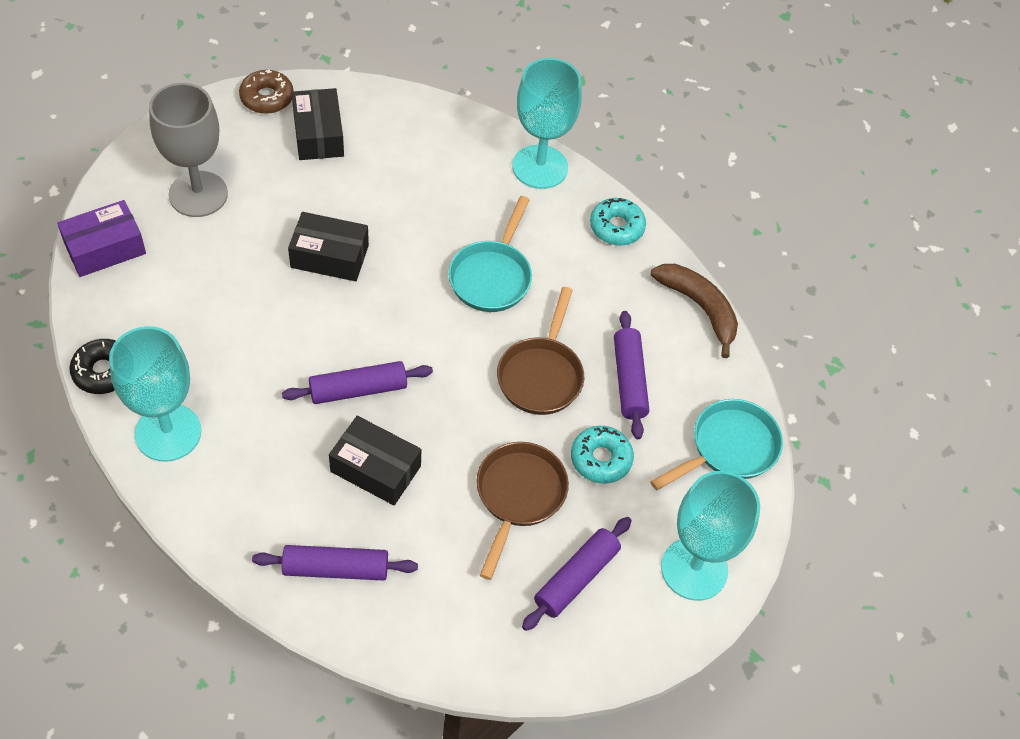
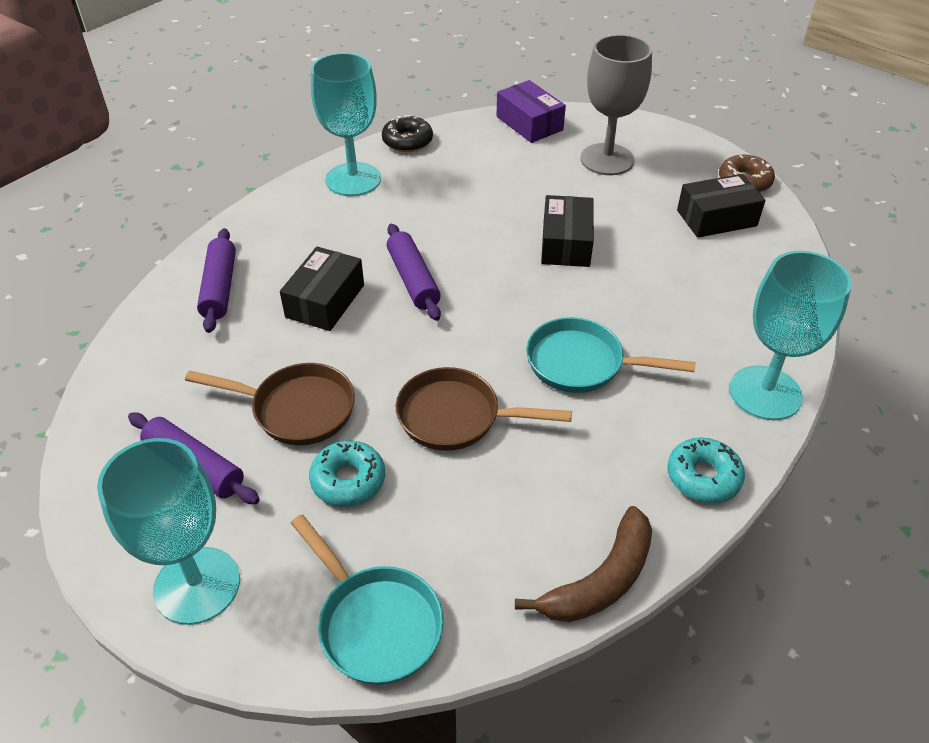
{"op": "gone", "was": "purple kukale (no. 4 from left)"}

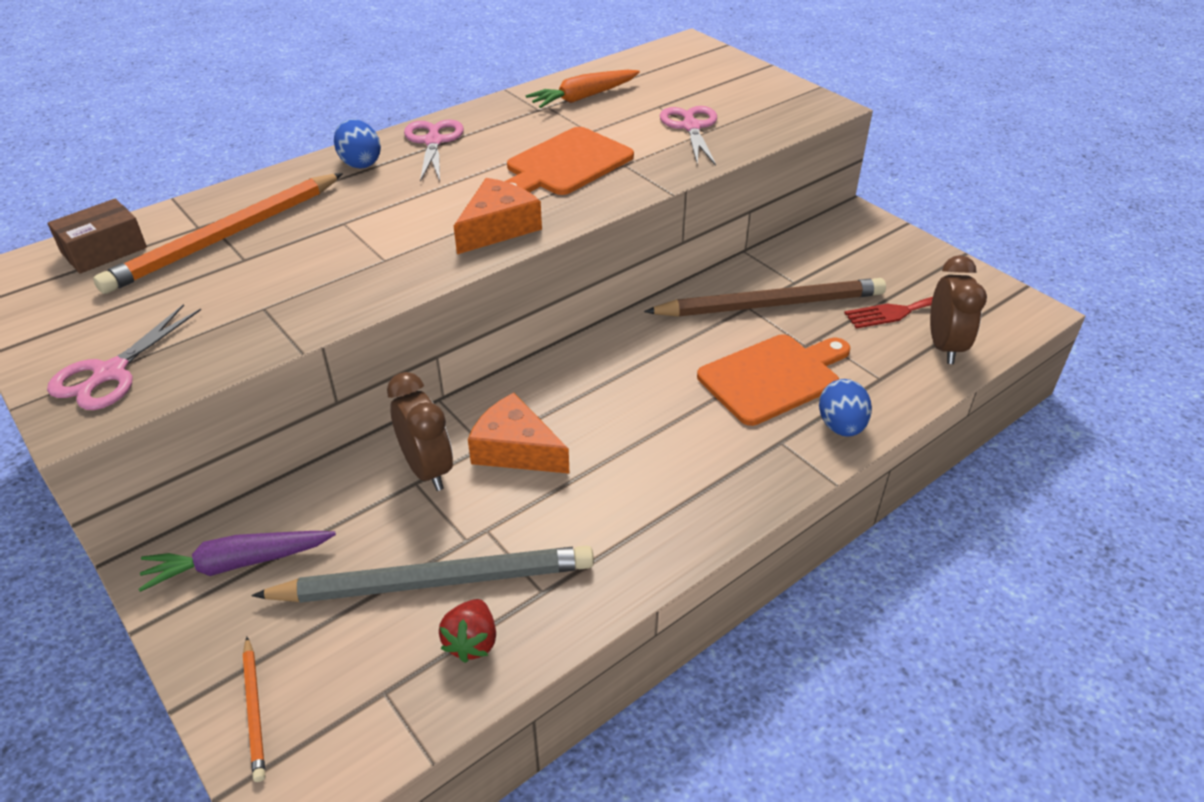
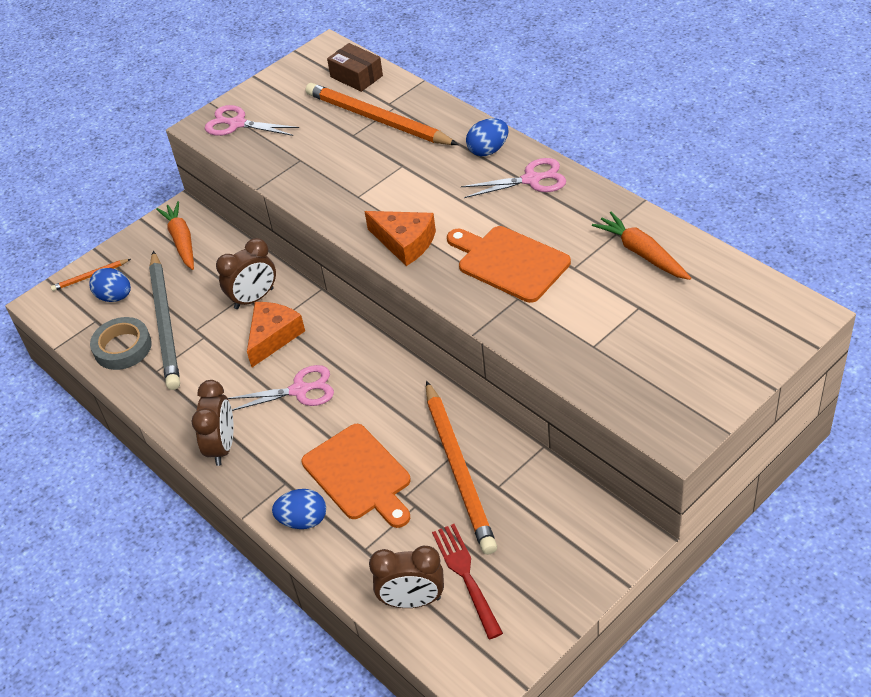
{"op": "new", "now": "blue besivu (no. 1 from left)"}
{"op": "swapped", "was": "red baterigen", "now": "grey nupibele"}
{"op": "repainted", "was": "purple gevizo", "now": "orange gevizo (no. 1 from left)"}
{"op": "new", "now": "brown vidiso (no. 1 from left)"}
{"op": "shifted", "was": "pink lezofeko (no. 3 from left in the first image)", "now": "pink lezofeko (no. 2 from left)"}
{"op": "repainted", "was": "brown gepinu", "now": "orange gepinu (no. 3 from left)"}

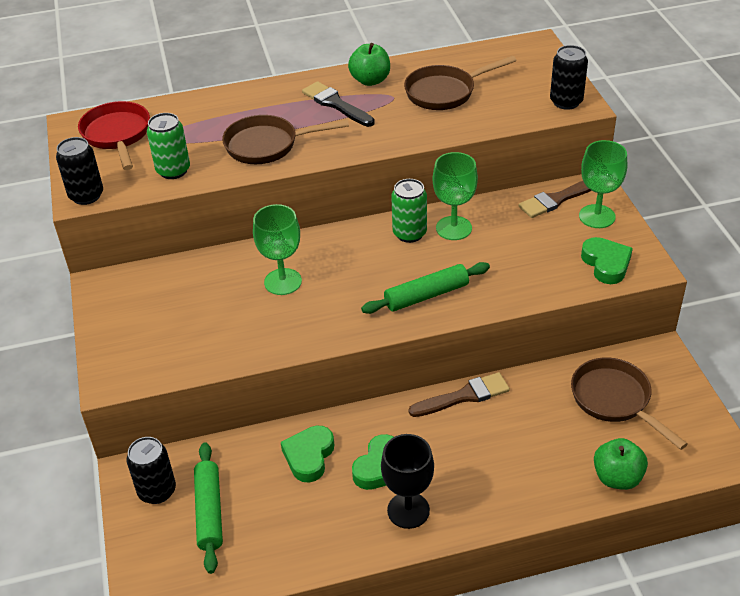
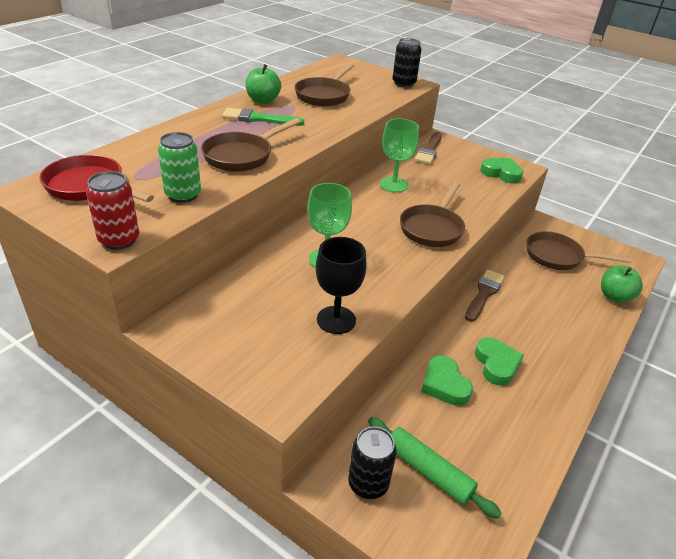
{"op": "repainted", "was": "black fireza (no. 1 from left)", "now": "red fireza"}
{"op": "repainted", "was": "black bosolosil", "now": "green bosolosil"}
{"op": "shifted", "was": "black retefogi"}
{"op": "swapped", "was": "green kukale (no. 2 from left)", "now": "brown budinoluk (no. 3 from left)"}
{"op": "gone", "was": "green fireza (no. 2 from left)"}
{"op": "gone", "was": "green retefogi (no. 3 from left)"}

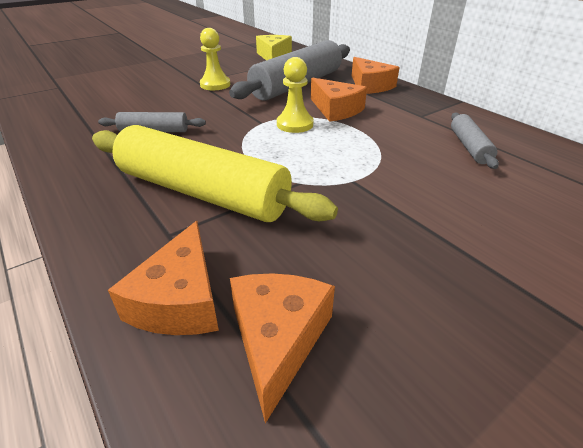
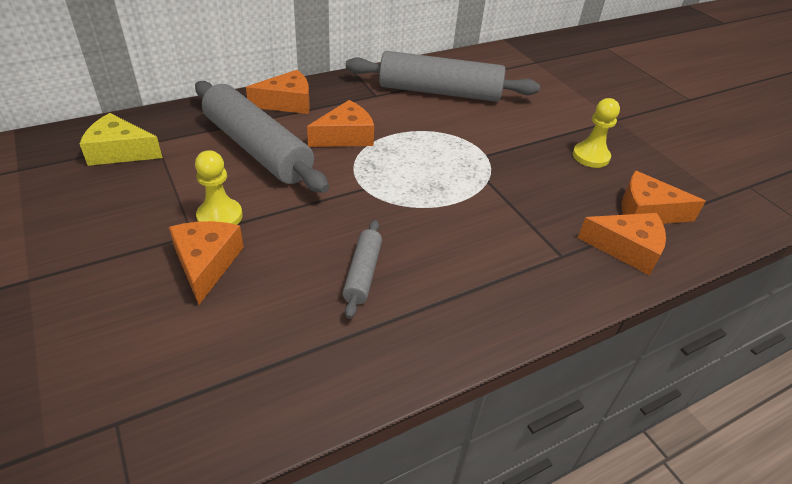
{"op": "new", "now": "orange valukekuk (no. 1 from left)"}
{"op": "scaled", "was": "grey kukale (no. 3 from left)", "ratio": 2.12}
{"op": "shifted", "was": "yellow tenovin (no. 2 from left)"}
{"op": "gone", "was": "yellow kukale"}

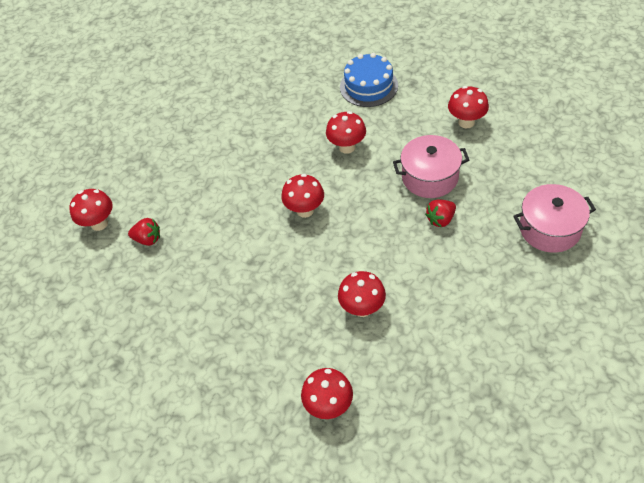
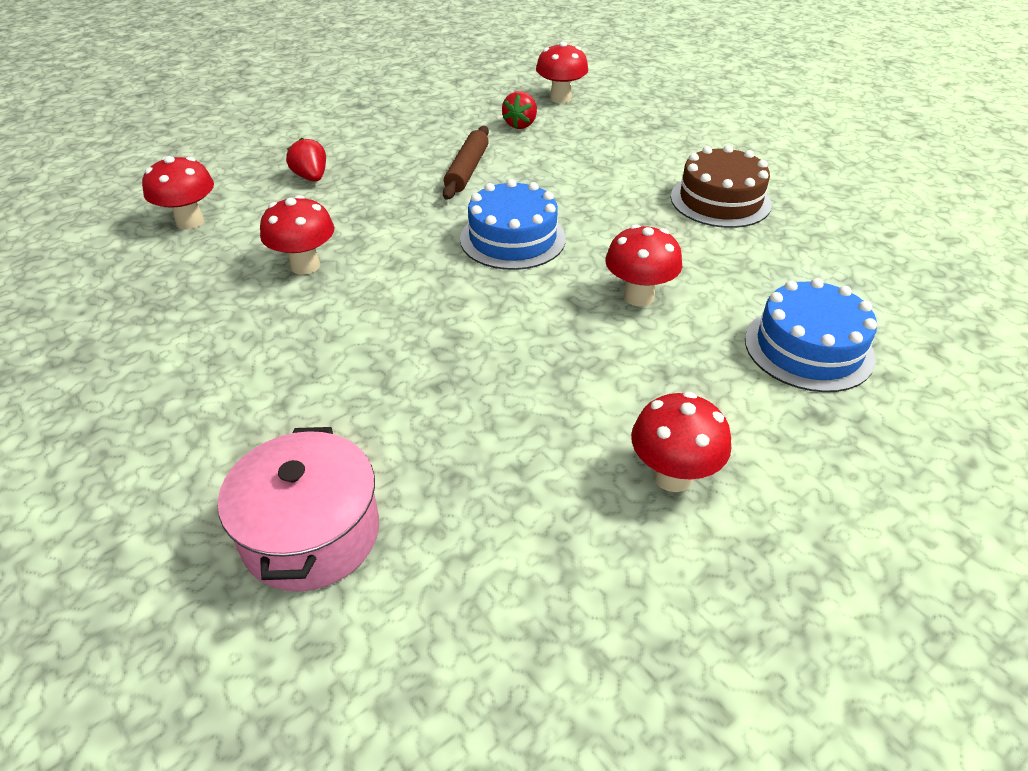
{"op": "shifted", "was": "red baterigen (no. 2 from left in the first image)", "now": "red baterigen (no. 1 from left)"}
{"op": "new", "now": "brown kukale"}
{"op": "swapped", "was": "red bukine (no. 2 from left)", "now": "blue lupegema (no. 1 from left)"}
{"op": "new", "now": "brown lupegema"}
{"op": "gone", "was": "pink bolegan (no. 1 from left)"}

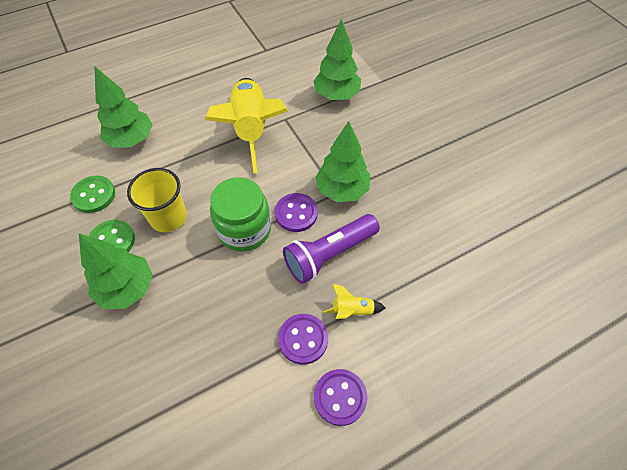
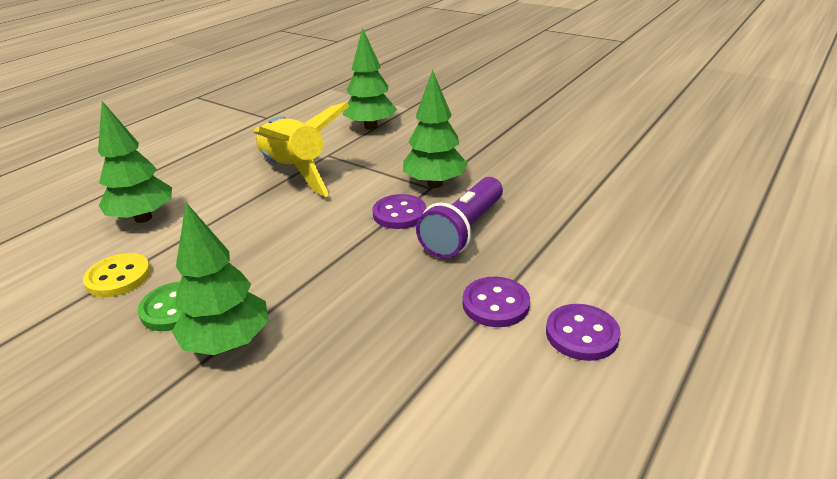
{"op": "repainted", "was": "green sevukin (no. 1 from left)", "now": "yellow sevukin"}
{"op": "gone", "was": "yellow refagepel"}
{"op": "gone", "was": "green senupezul"}
{"op": "gone", "was": "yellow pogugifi (no. 2 from left)"}

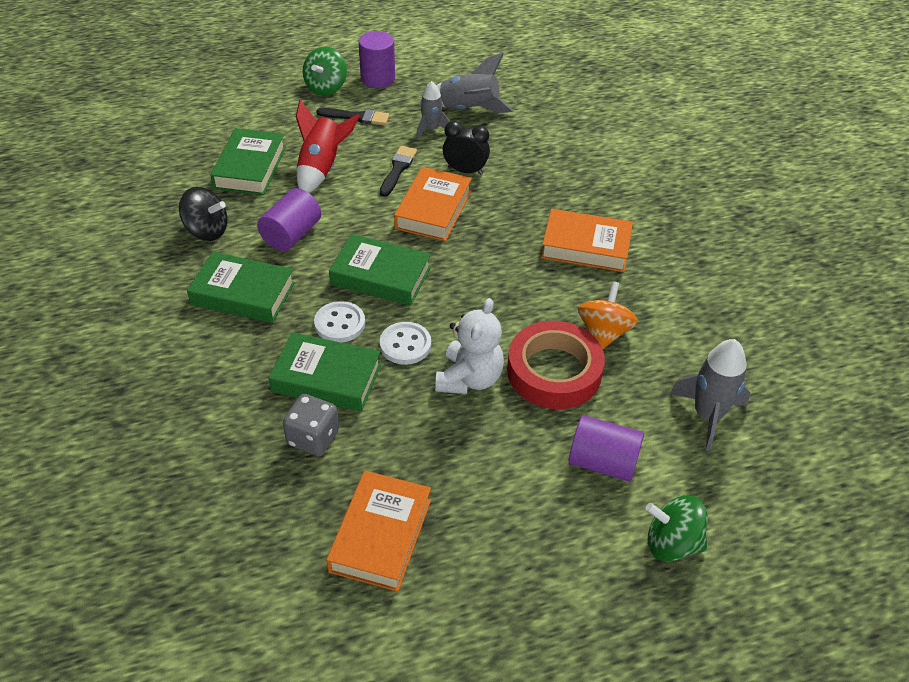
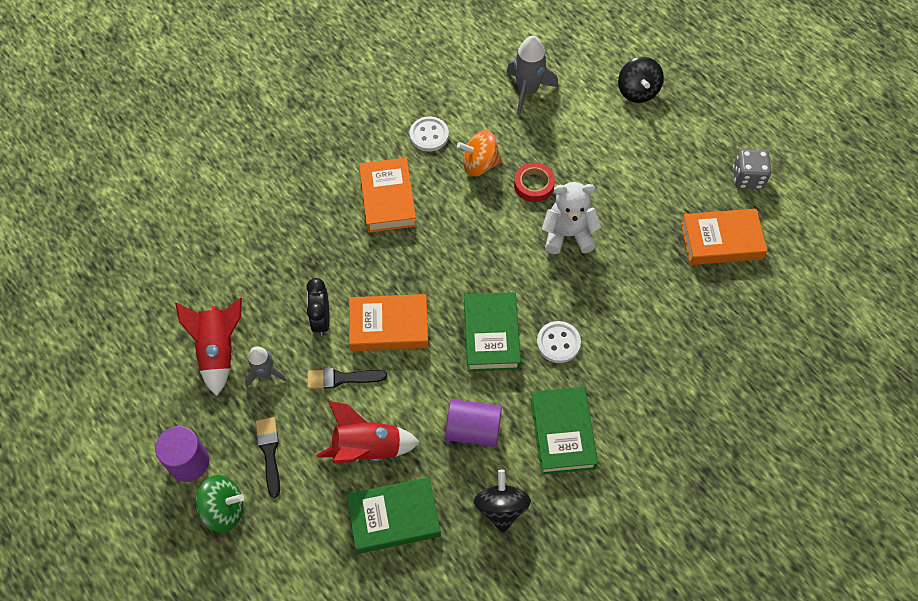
{"op": "repainted", "was": "grey pogugifi (no. 2 from left)", "now": "red pogugifi (no. 1 from left)"}
{"op": "shifted", "was": "white sevukin (no. 2 from left in the first image)", "now": "white sevukin (no. 1 from left)"}
{"op": "scaled", "was": "red nupibele", "ratio": 0.55}
{"op": "repainted", "was": "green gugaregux (no. 2 from left)", "now": "black gugaregux (no. 2 from left)"}
{"op": "shifted", "was": "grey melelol"}
{"op": "gone", "was": "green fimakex (no. 3 from left)"}
{"op": "gone", "was": "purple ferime (no. 3 from left)"}

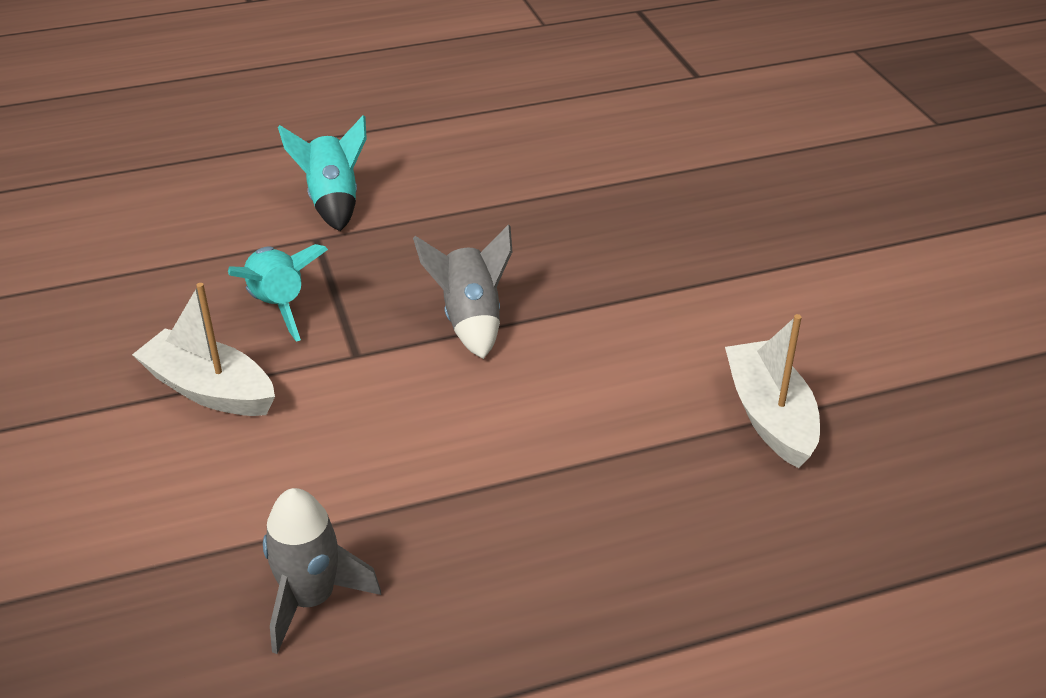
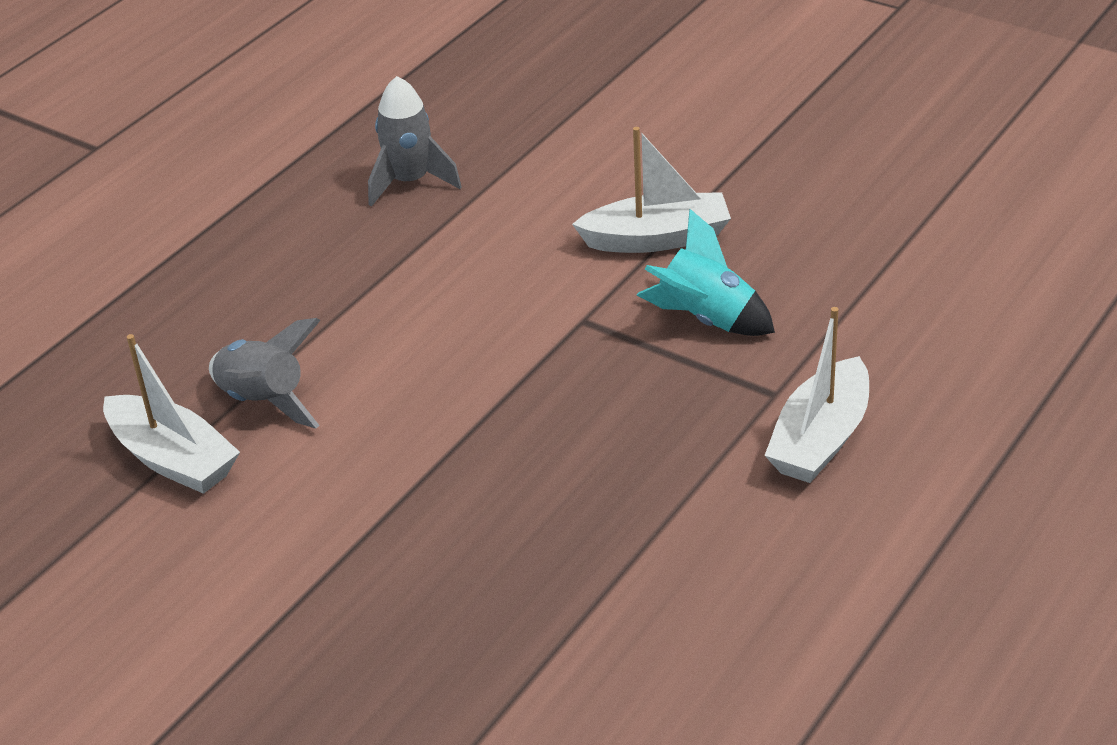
{"op": "shifted", "was": "grey pogugifi (no. 2 from left in the first image)", "now": "grey pogugifi (no. 1 from left)"}
{"op": "swapped", "was": "turquoise pogugifi (no. 2 from left)", "now": "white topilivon (no. 3 from left)"}

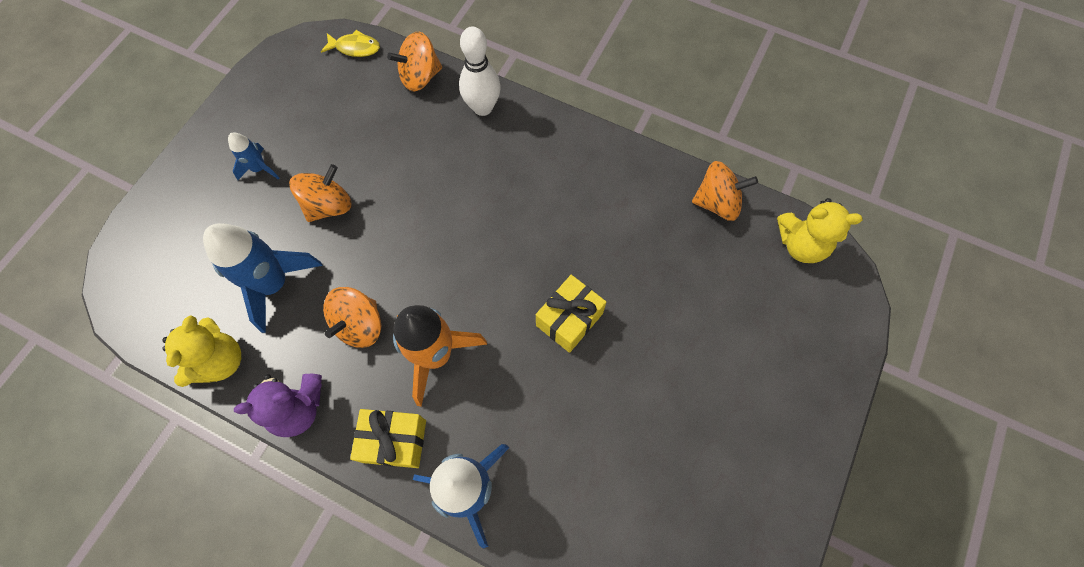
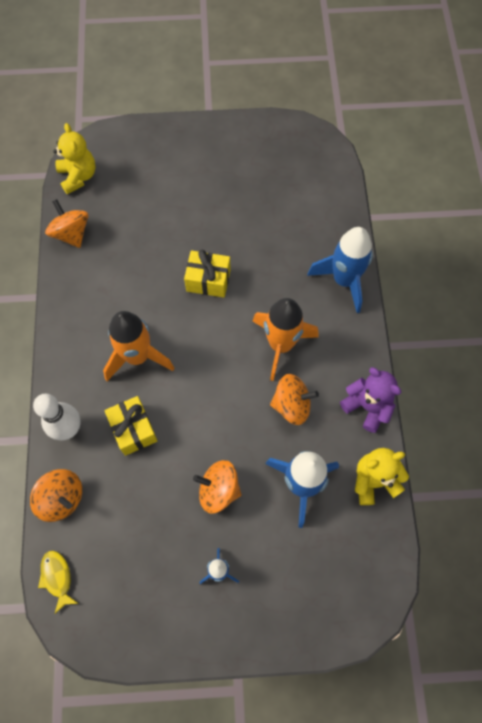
{"op": "new", "now": "orange pogugifi (no. 1 from left)"}
{"op": "shifted", "was": "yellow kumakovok (no. 1 from left)"}

